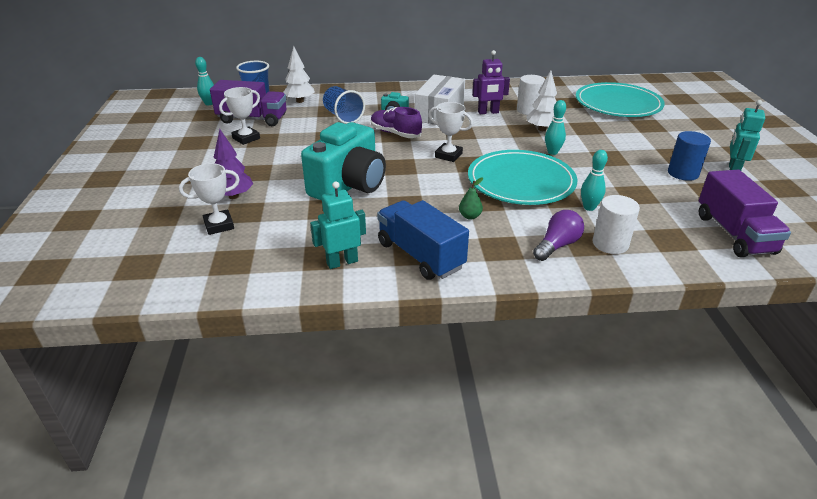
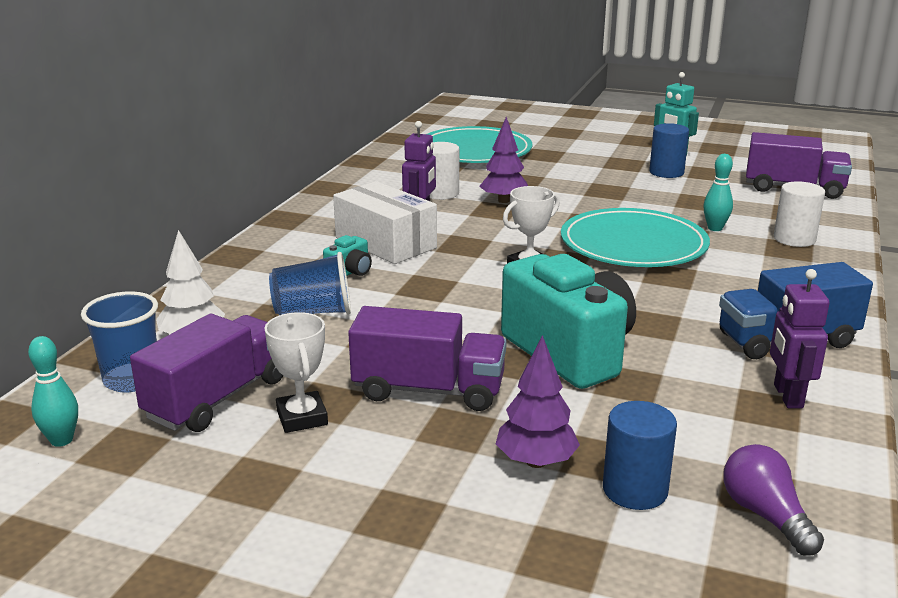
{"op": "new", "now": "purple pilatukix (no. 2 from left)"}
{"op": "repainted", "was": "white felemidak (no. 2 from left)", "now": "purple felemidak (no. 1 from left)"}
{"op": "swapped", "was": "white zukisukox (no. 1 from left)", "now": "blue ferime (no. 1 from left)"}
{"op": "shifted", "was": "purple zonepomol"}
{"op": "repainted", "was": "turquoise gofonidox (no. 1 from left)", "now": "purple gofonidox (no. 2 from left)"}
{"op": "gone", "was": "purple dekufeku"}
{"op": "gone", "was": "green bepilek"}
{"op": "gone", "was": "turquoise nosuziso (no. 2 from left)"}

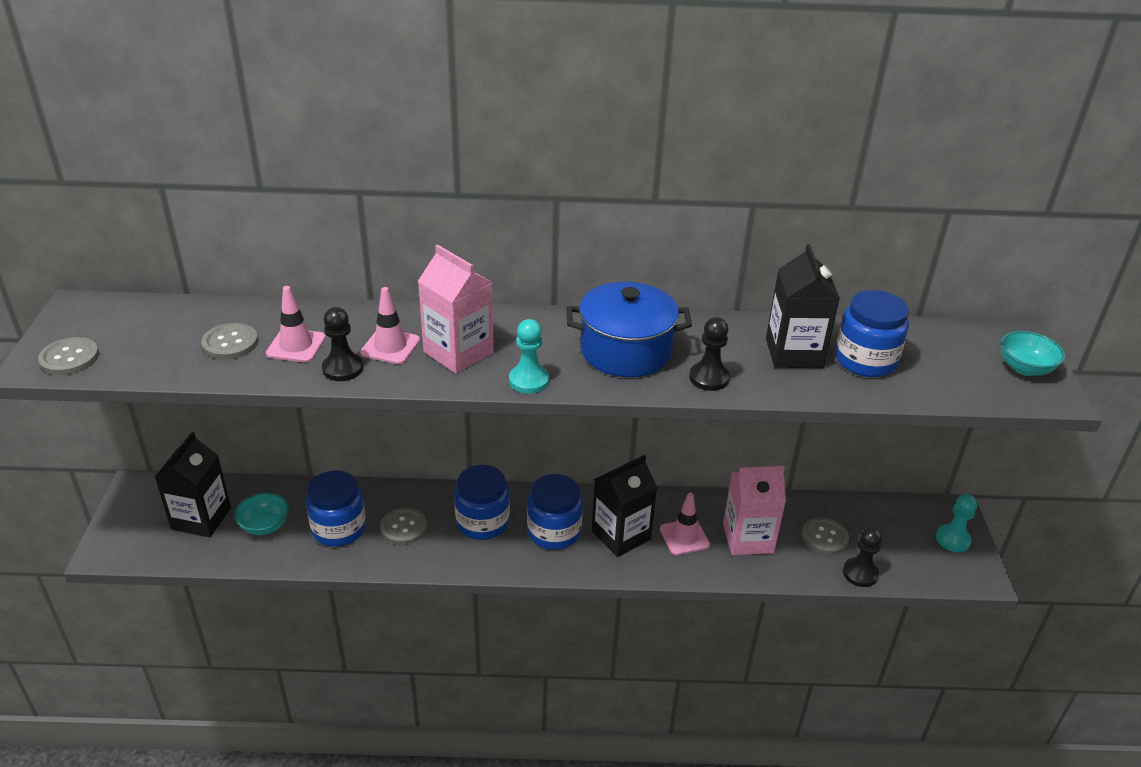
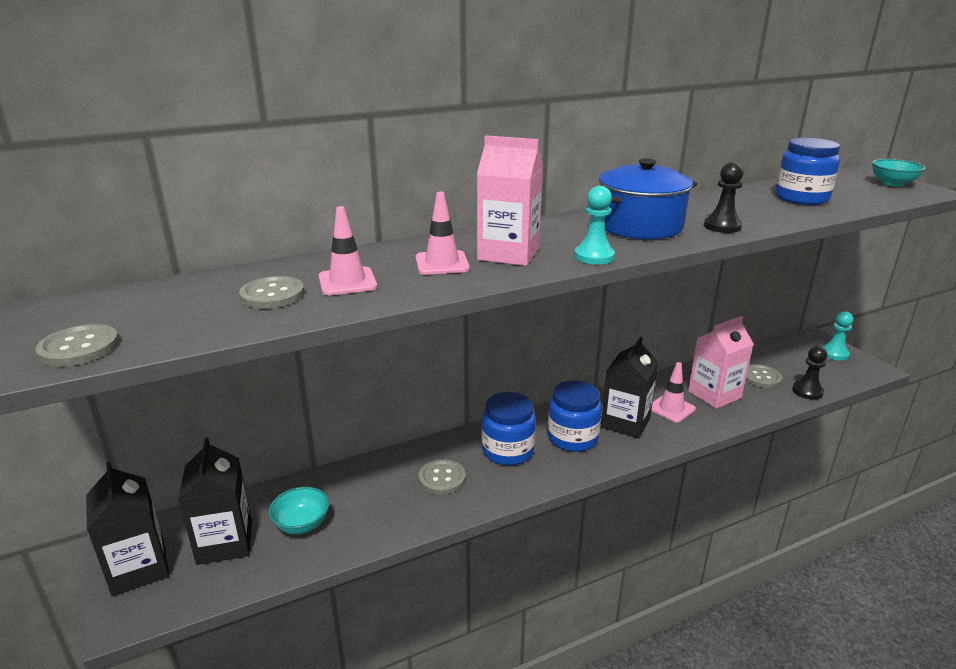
{"op": "shifted", "was": "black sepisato (no. 3 from left in the first image)", "now": "black sepisato (no. 1 from left)"}
{"op": "gone", "was": "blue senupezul (no. 1 from left)"}
{"op": "gone", "was": "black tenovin (no. 1 from left)"}

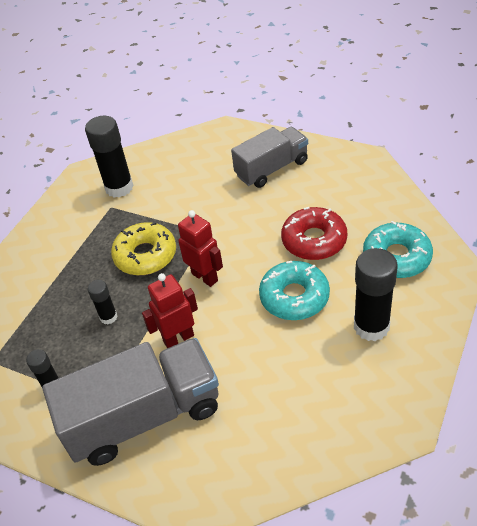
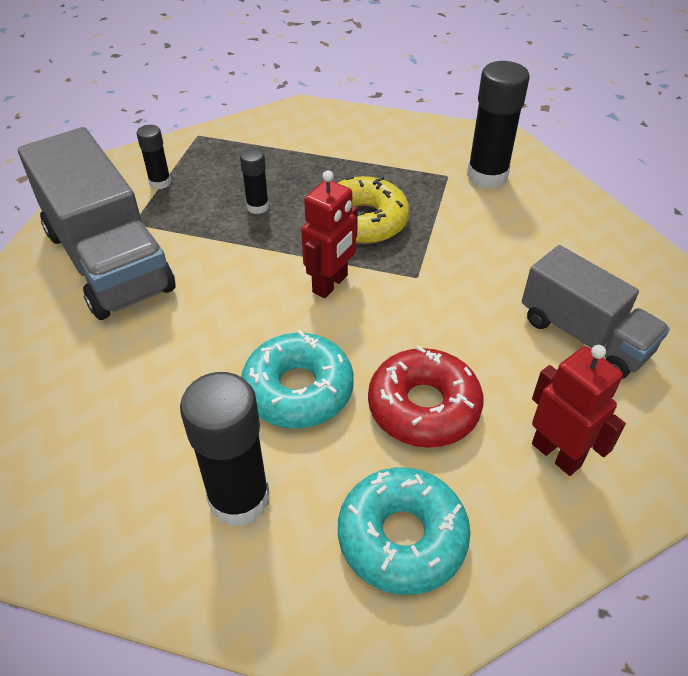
{"op": "shifted", "was": "red gofonidox (no. 1 from left in the first image)", "now": "red gofonidox (no. 2 from left)"}

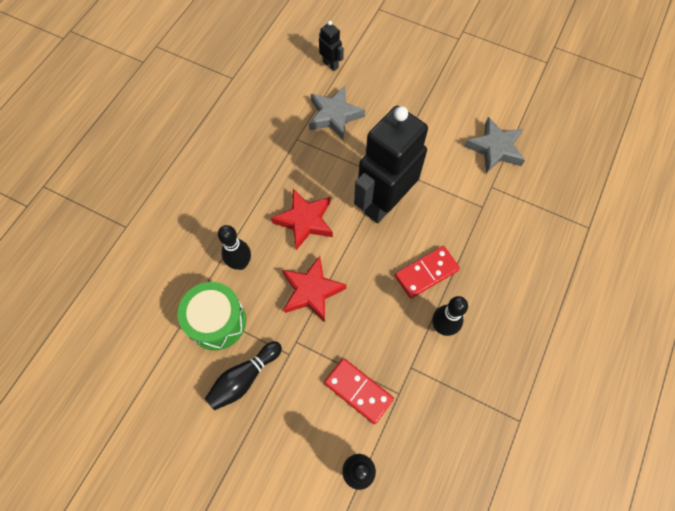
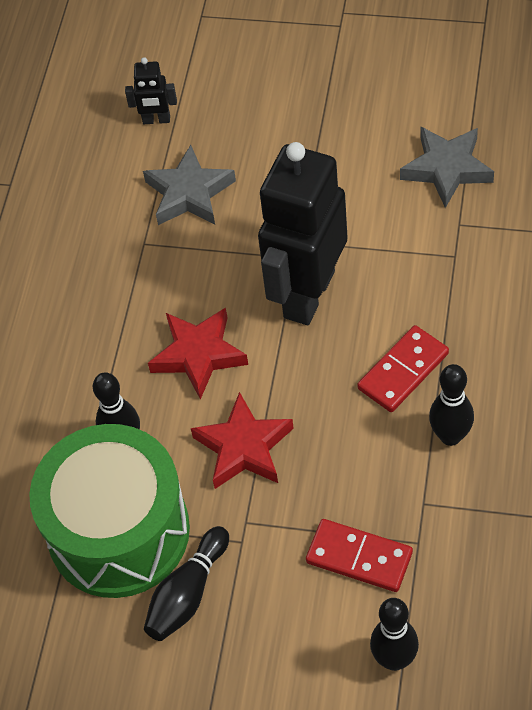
{"op": "scaled", "was": "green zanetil", "ratio": 1.59}
{"op": "rotated", "was": "black gofonidox (no. 1 from left)", "clockwise": 150}

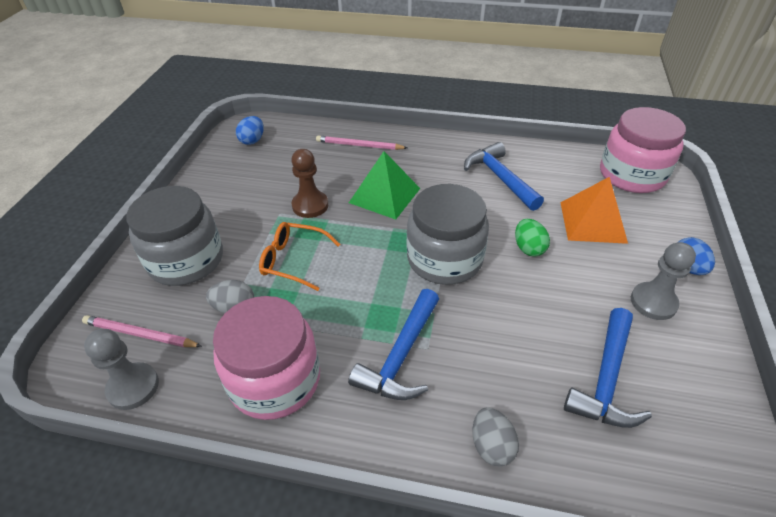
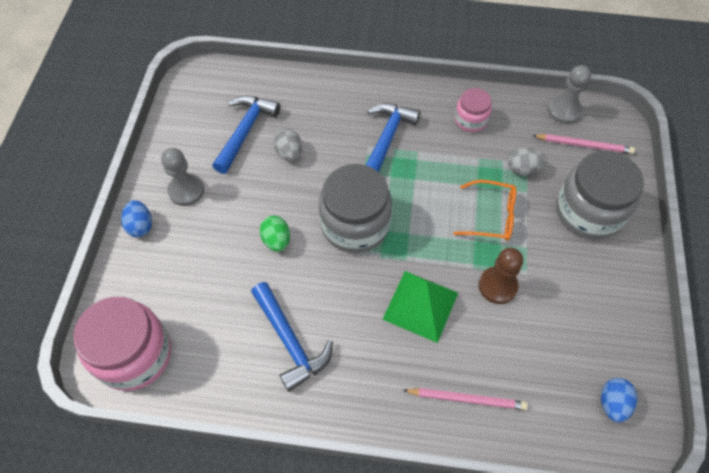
{"op": "shifted", "was": "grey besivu (no. 2 from left in the first image)", "now": "grey besivu (no. 1 from left)"}
{"op": "scaled", "was": "pink senupezul (no. 1 from left in the first image)", "ratio": 0.53}
{"op": "gone", "was": "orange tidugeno"}

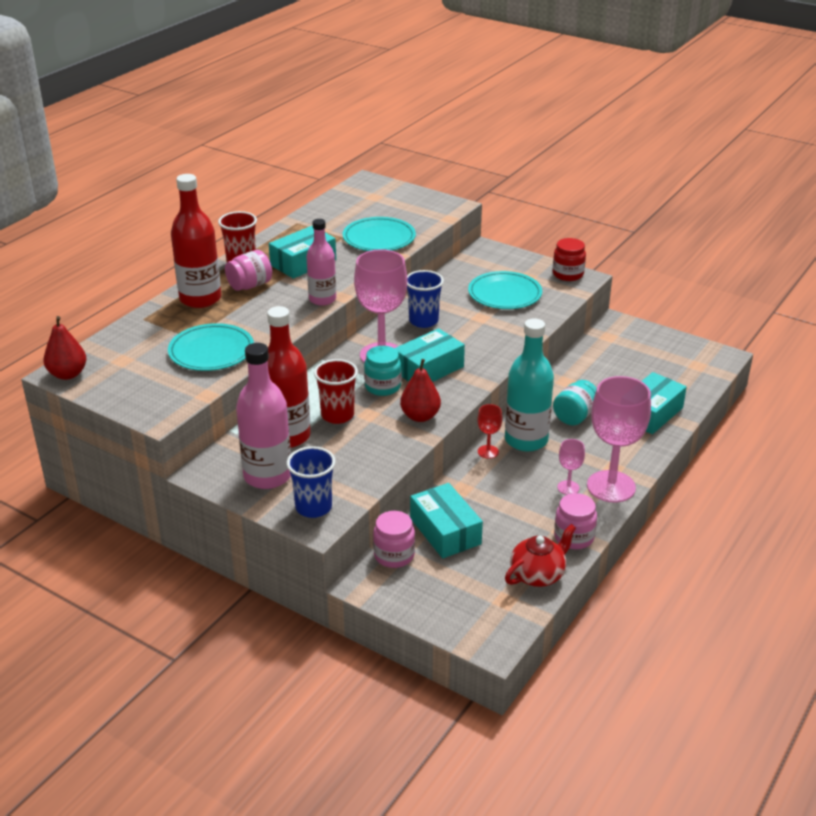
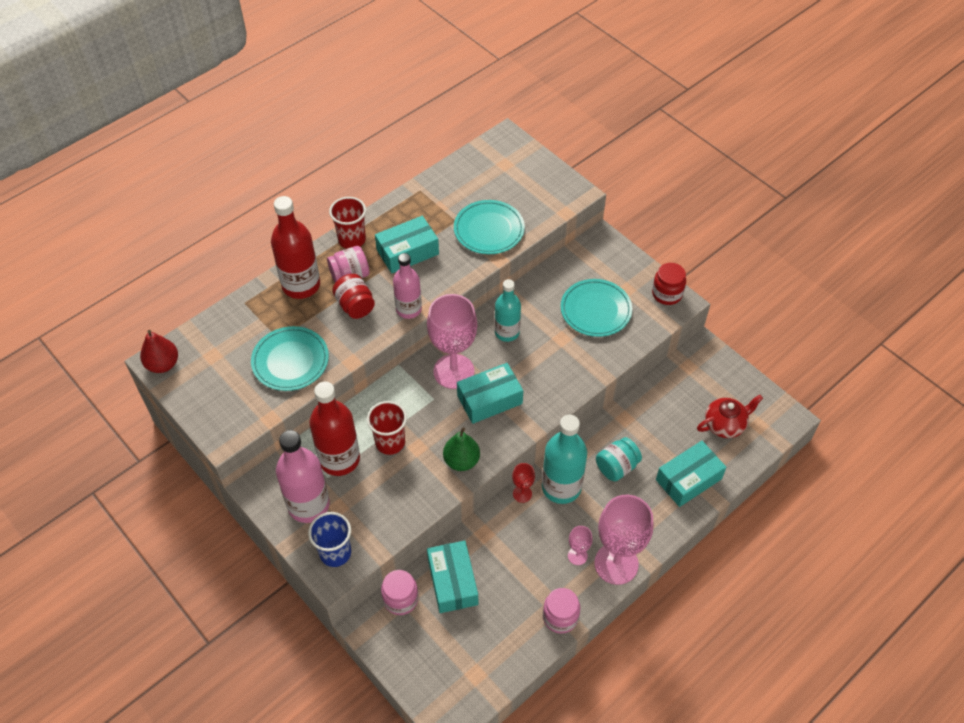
{"op": "new", "now": "red senupezul (no. 1 from left)"}
{"op": "repainted", "was": "red bepilek (no. 2 from left)", "now": "green bepilek"}
{"op": "swapped", "was": "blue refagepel (no. 2 from left)", "now": "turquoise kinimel (no. 1 from left)"}
{"op": "shifted", "was": "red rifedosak"}
{"op": "gone", "was": "turquoise senupezul (no. 1 from left)"}

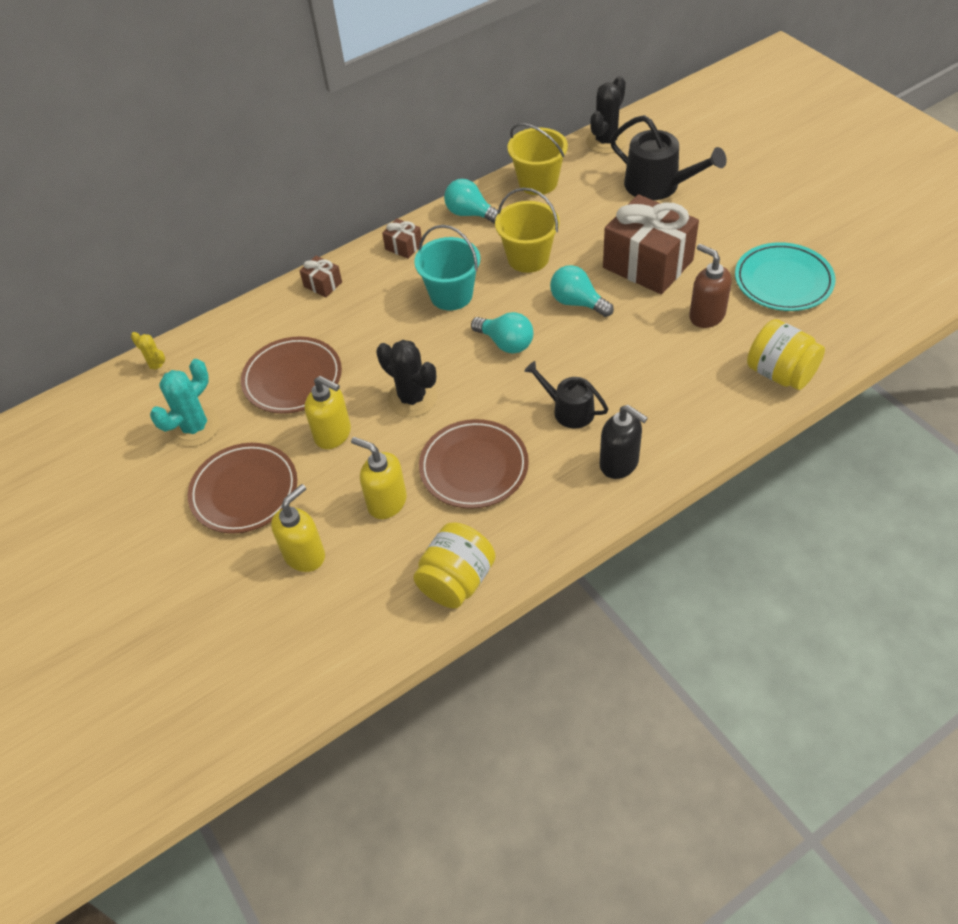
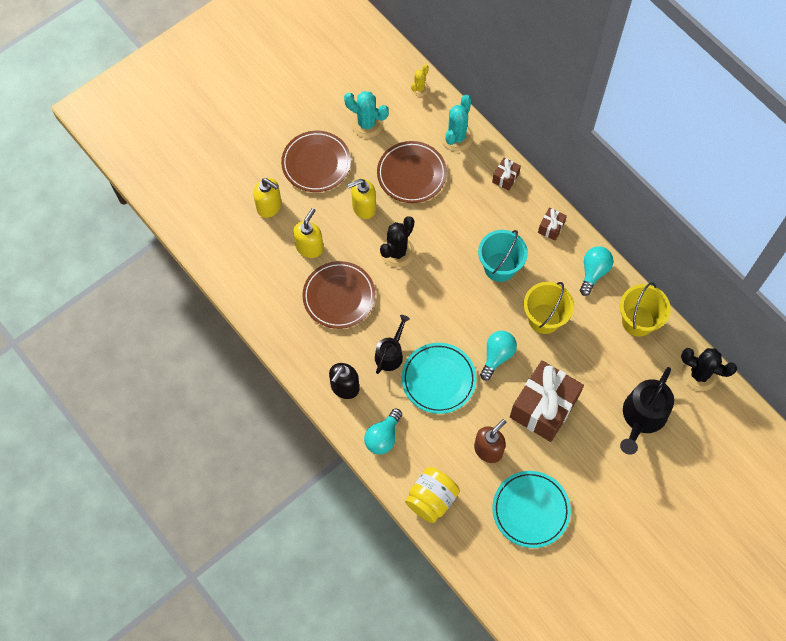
{"op": "rotated", "was": "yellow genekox (no. 2 from left in the first image)", "clockwise": 45}
{"op": "shifted", "was": "turquoise zonepomol (no. 2 from left in the first image)", "now": "turquoise zonepomol (no. 1 from left)"}
{"op": "new", "now": "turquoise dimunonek (no. 1 from left)"}
{"op": "new", "now": "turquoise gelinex (no. 2 from left)"}
{"op": "gone", "was": "yellow senupezul (no. 1 from left)"}

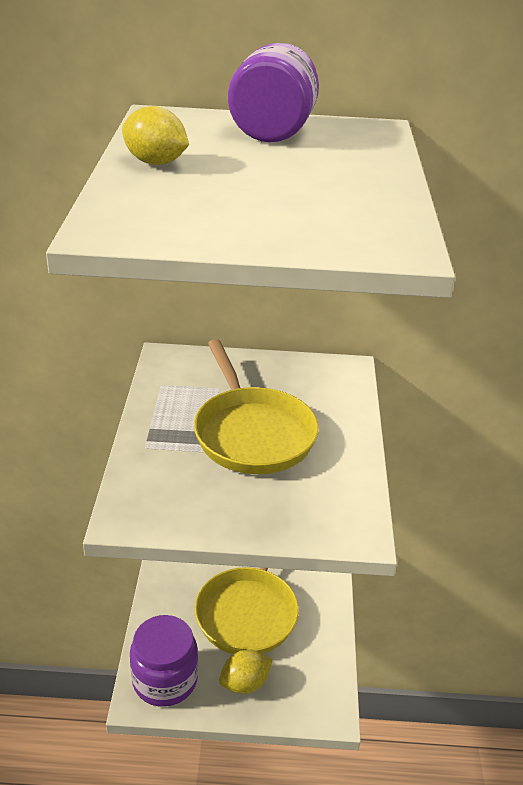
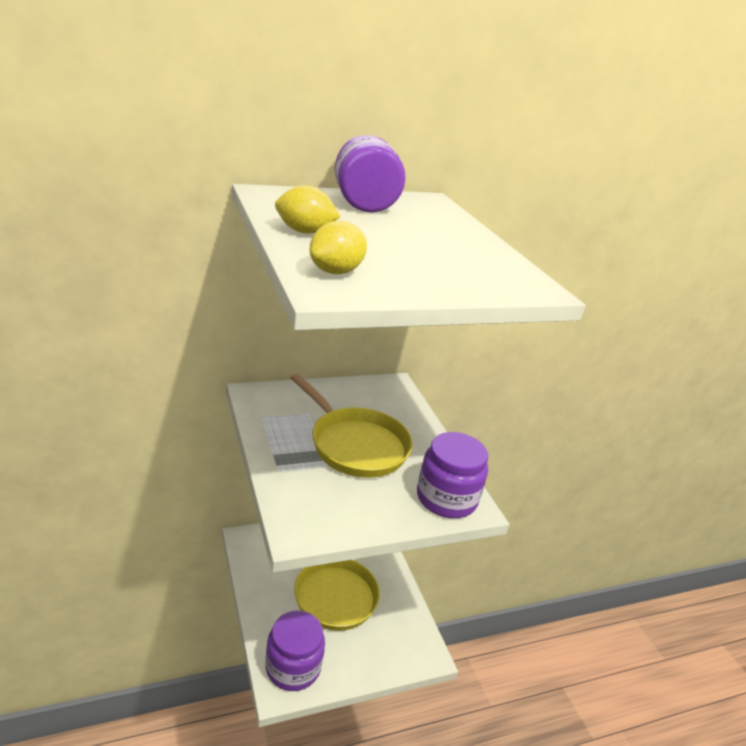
{"op": "shifted", "was": "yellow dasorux (no. 2 from left)"}
{"op": "new", "now": "purple senupezul (no. 3 from left)"}

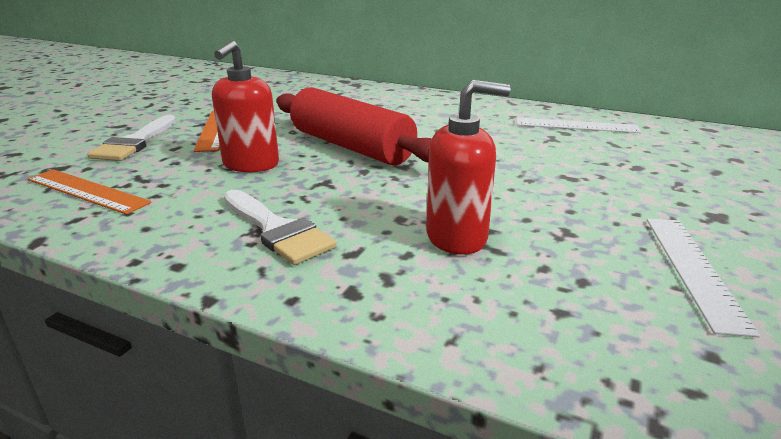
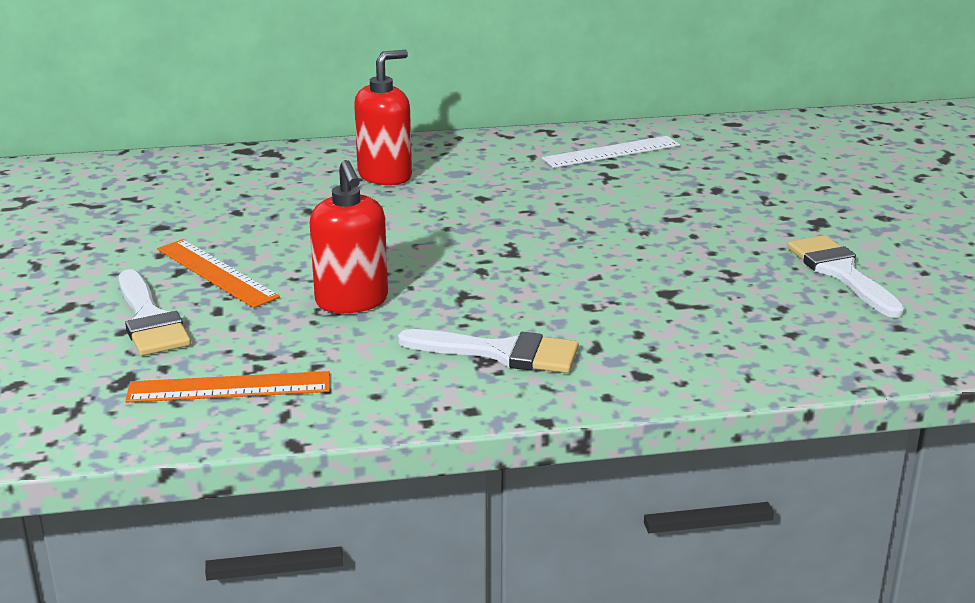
{"op": "shifted", "was": "red genekox (no. 2 from left)"}
{"op": "swapped", "was": "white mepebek (no. 2 from left)", "now": "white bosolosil (no. 3 from left)"}
{"op": "gone", "was": "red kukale"}

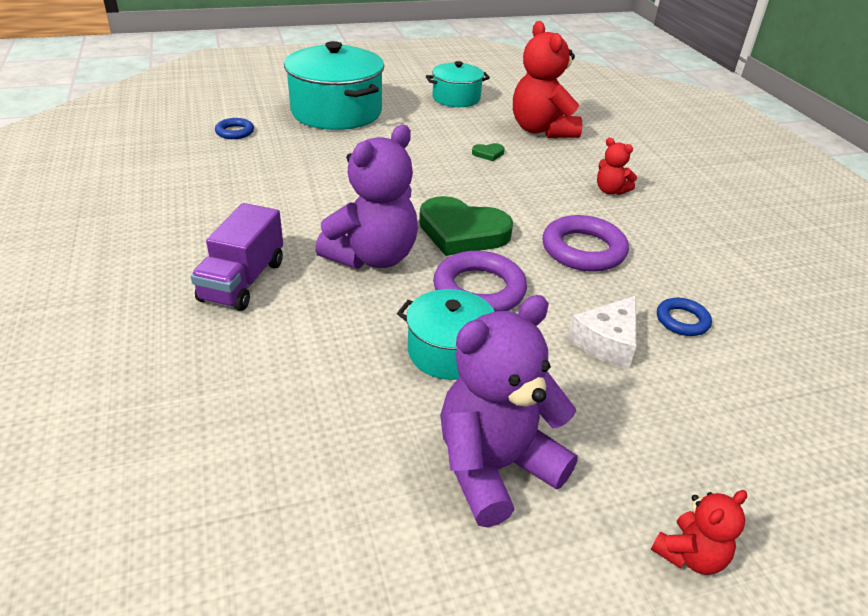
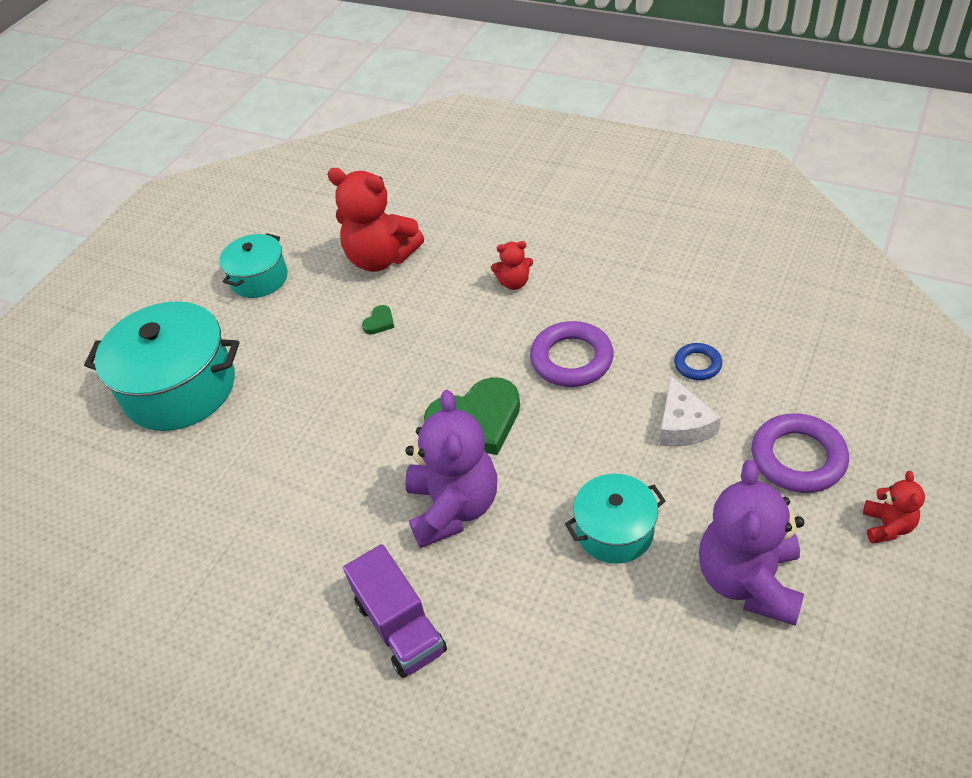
{"op": "shifted", "was": "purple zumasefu (no. 1 from left in the first image)", "now": "purple zumasefu (no. 2 from left)"}
{"op": "gone", "was": "blue zumasefu (no. 1 from left)"}

